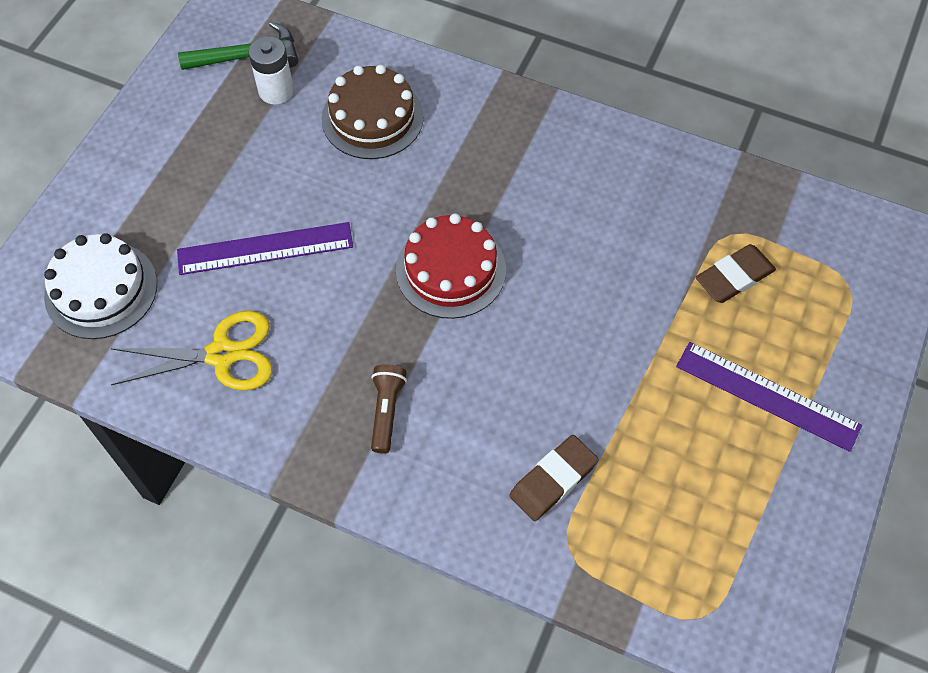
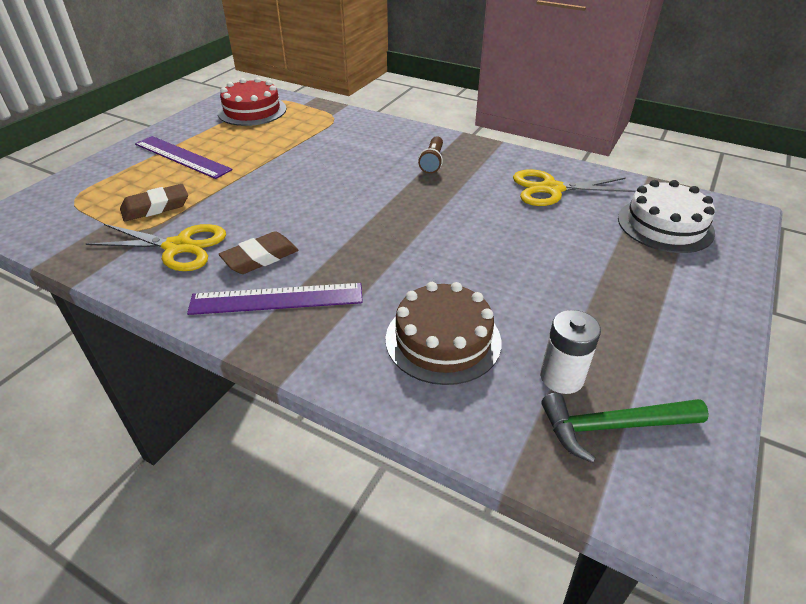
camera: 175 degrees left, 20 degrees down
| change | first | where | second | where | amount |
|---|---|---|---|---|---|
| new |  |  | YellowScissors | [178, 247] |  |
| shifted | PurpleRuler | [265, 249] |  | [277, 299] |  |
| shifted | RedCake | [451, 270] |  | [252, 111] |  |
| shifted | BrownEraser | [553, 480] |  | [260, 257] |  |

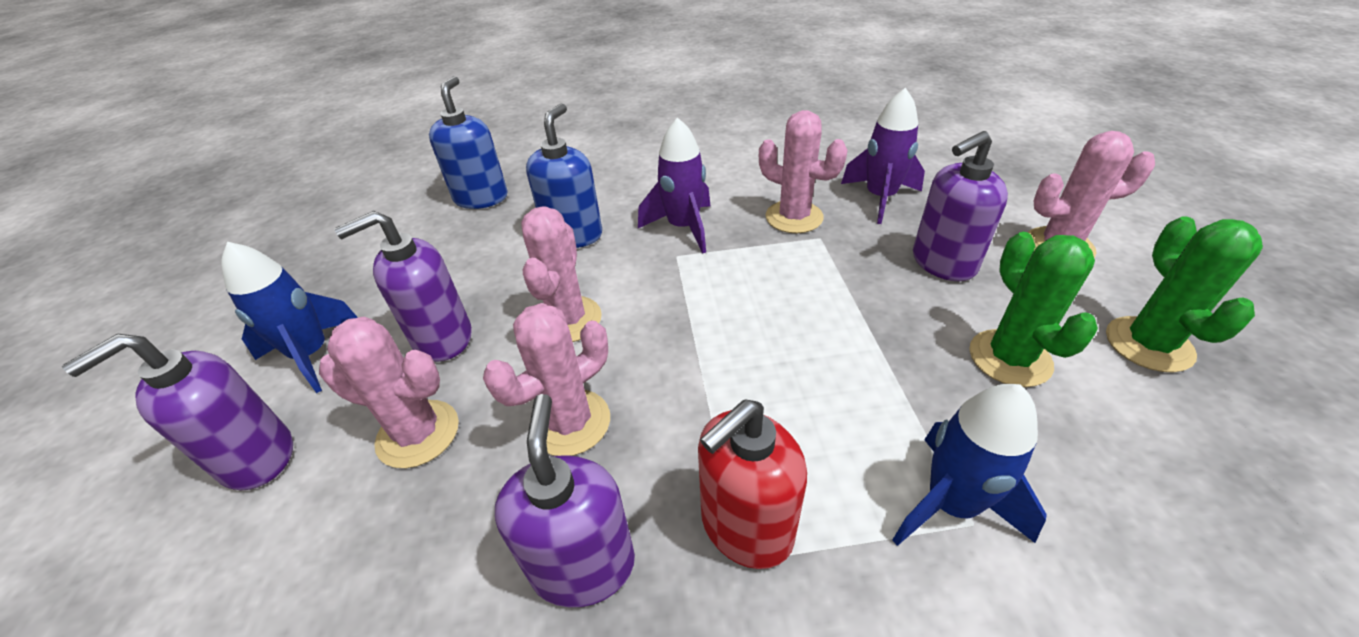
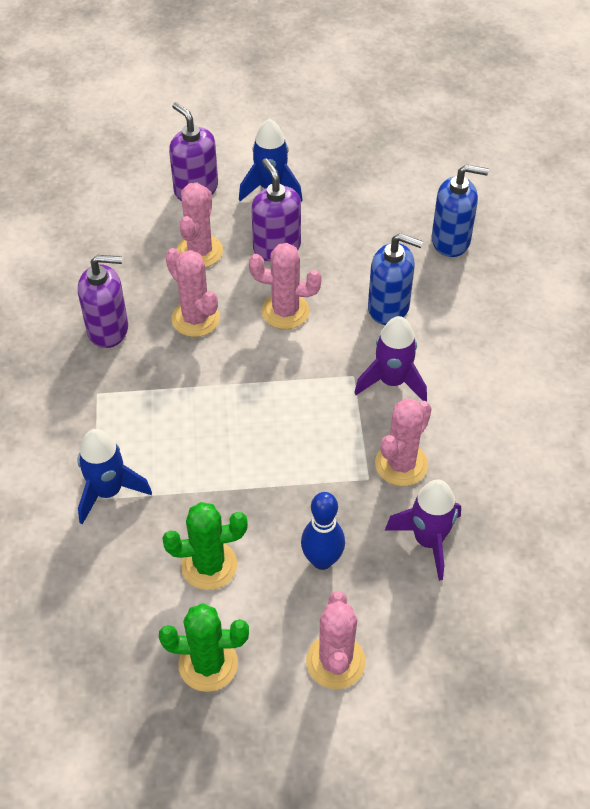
camera: 90 degrees right, 10 degrees up
| change | first | where | second | where | amount |
|---|---|---|---|---|---|
| swapped | PurpleSoapDispenser | [943, 263] | BlueBowlingPin | [322, 560] |  |
| gone | RedSoapDispenser | [746, 526] |  |  |  |

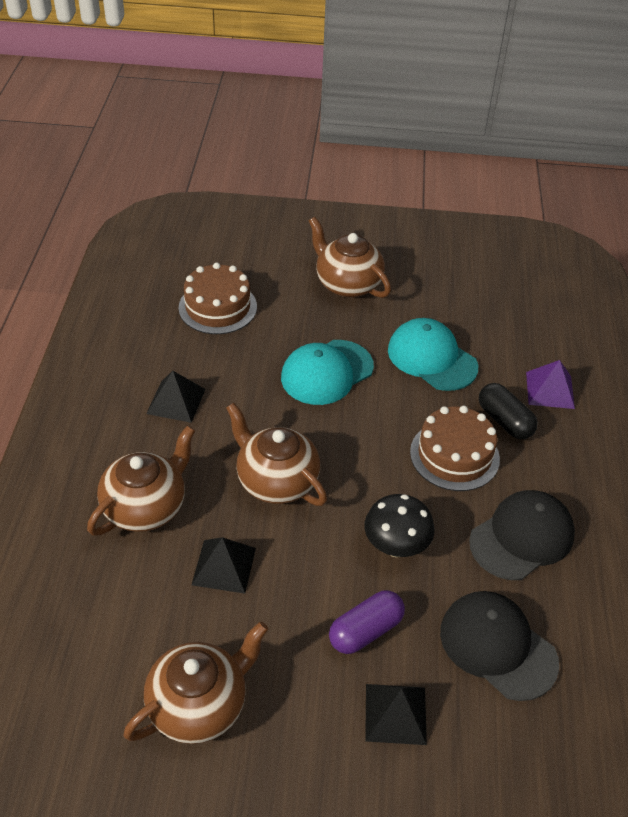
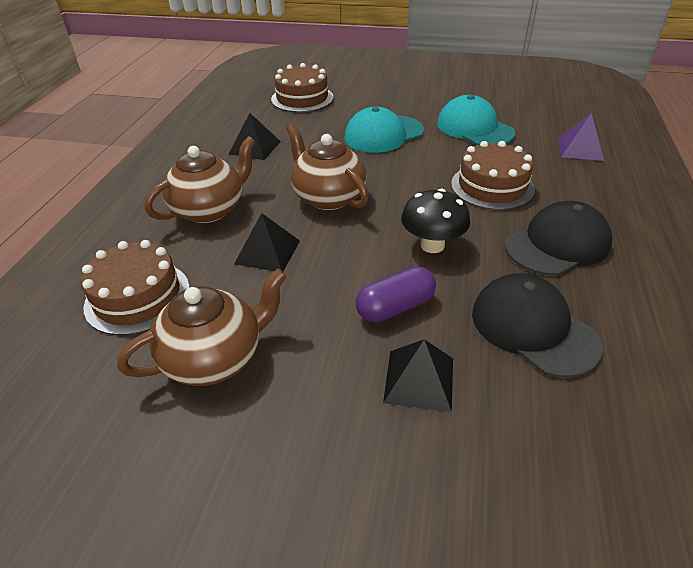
camera: 10 degrees right, 5 degrees down
| change | first | where | second | where | amount |
|---|---|---|---|---|---|
| new |  |  | BrownCake | [137, 297] |  |
| gone | BrownTeapot | [347, 284] |  |  |  |
| gone | BlackCapsule | [504, 421] |  |  |  |

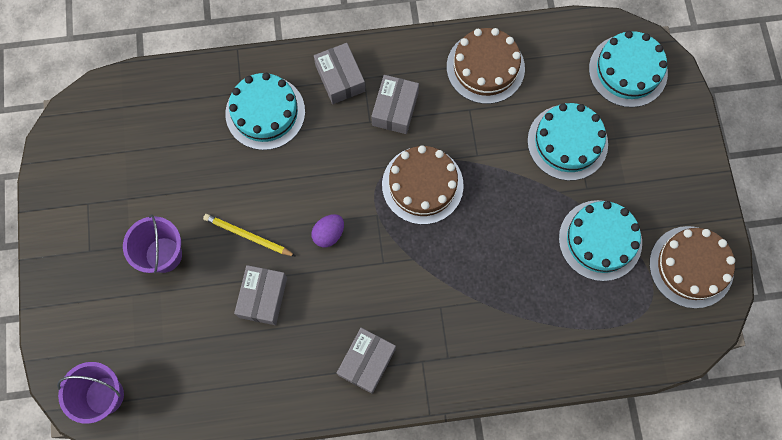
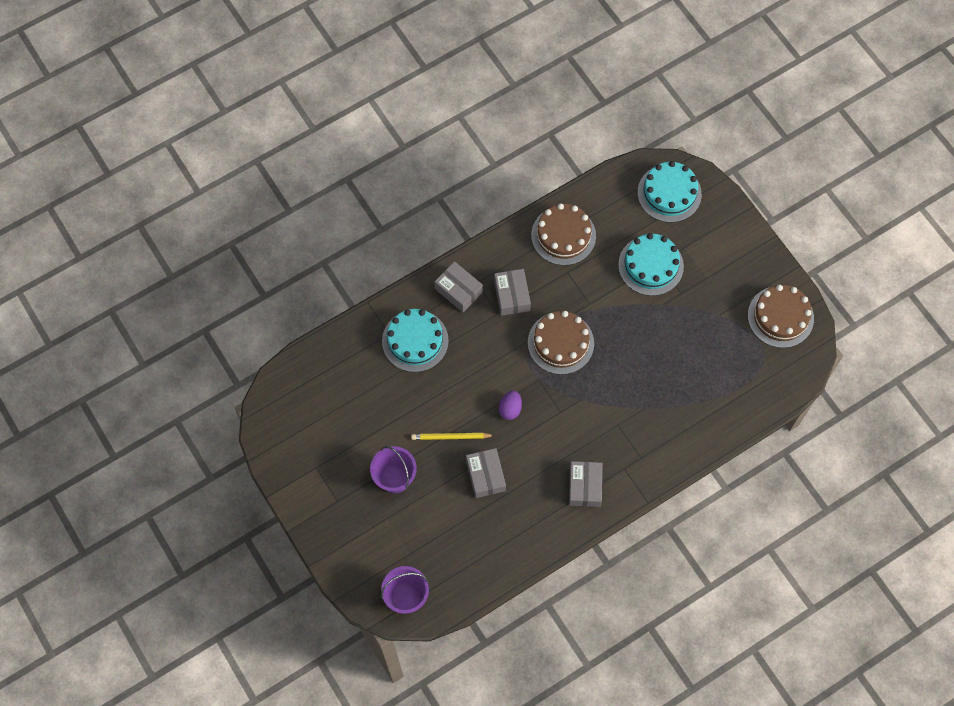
camera: 25 degrees left, 5 degrees down
| change | first | where | second | where | amount |
|---|---|---|---|---|---|
| gone | TurquoiseCake | [600, 240] |  |  |  |

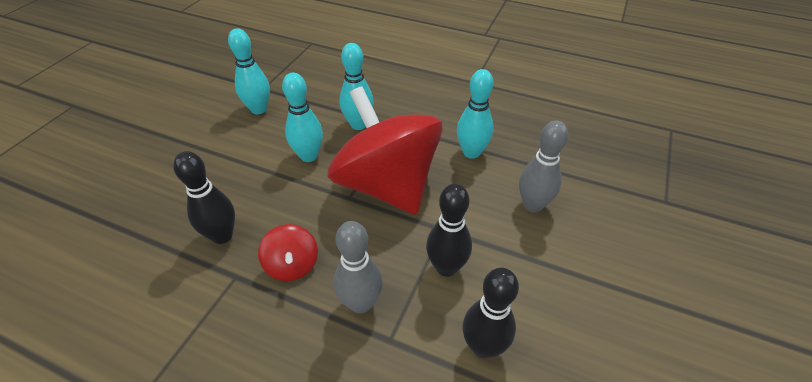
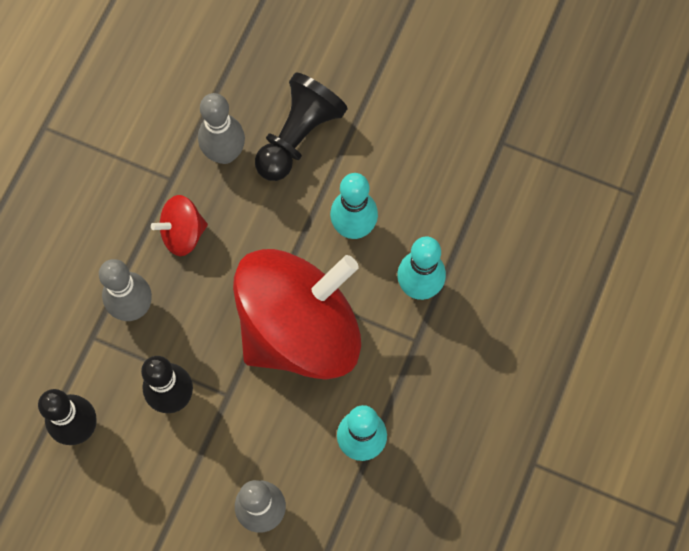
camera: 90 degrees right, 25 degrees up
| change | first | where | second | where | amount |
|---|---|---|---|---|---|
| repainted | BlackBowlingPin | [222, 235] | GreyBowlingPin | [225, 153] |  |
| new |  |  | BlackPawn | [298, 136] |  |
| gone | TurquoiseBowlingPin | [259, 109] |  |  |  |

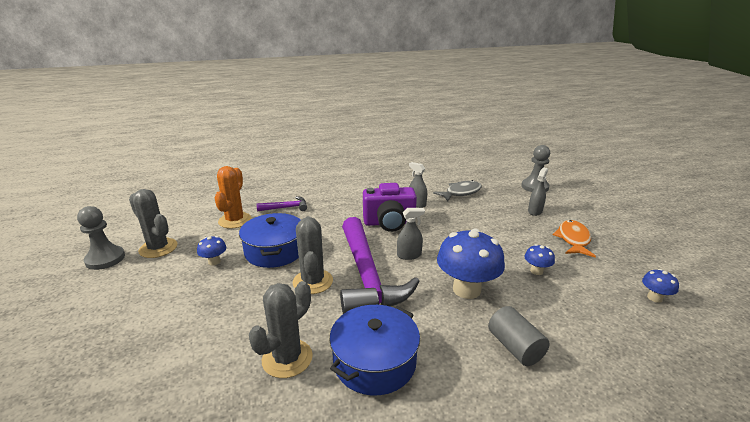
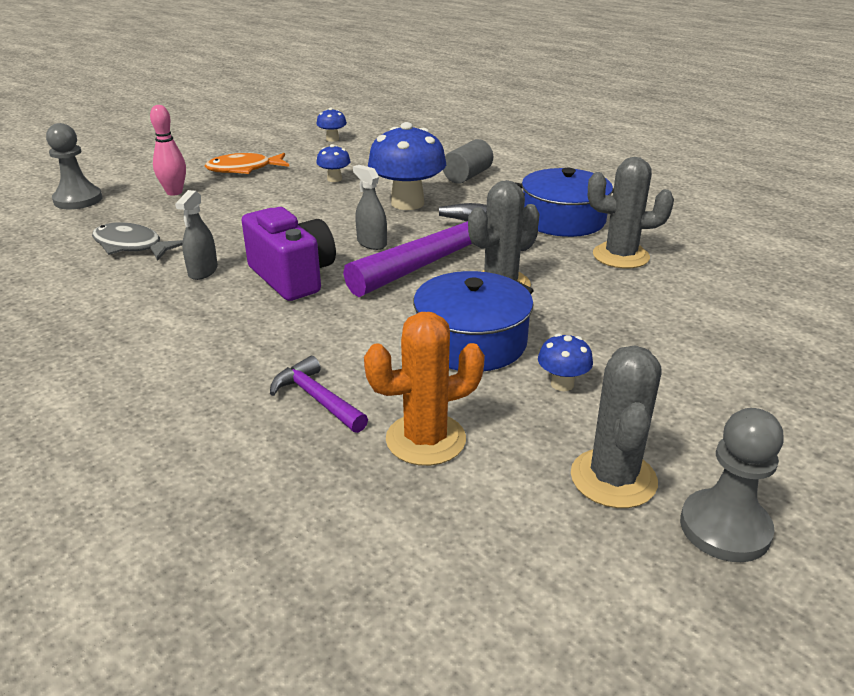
camera: 120 degrees left, 5 degrees up
| change | first | where | second | where | amount |
|---|---|---|---|---|---|
| swapped | GreySprayBottle | [535, 211] | PinkBowlingPin | [174, 192] |  |

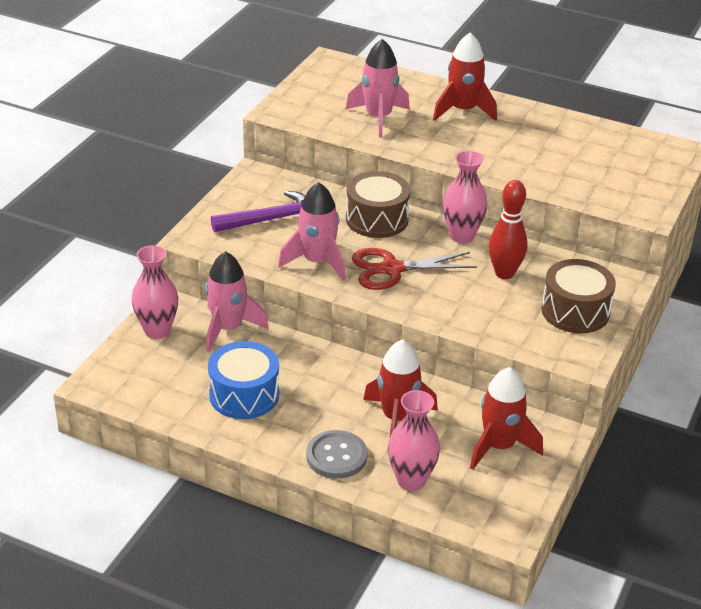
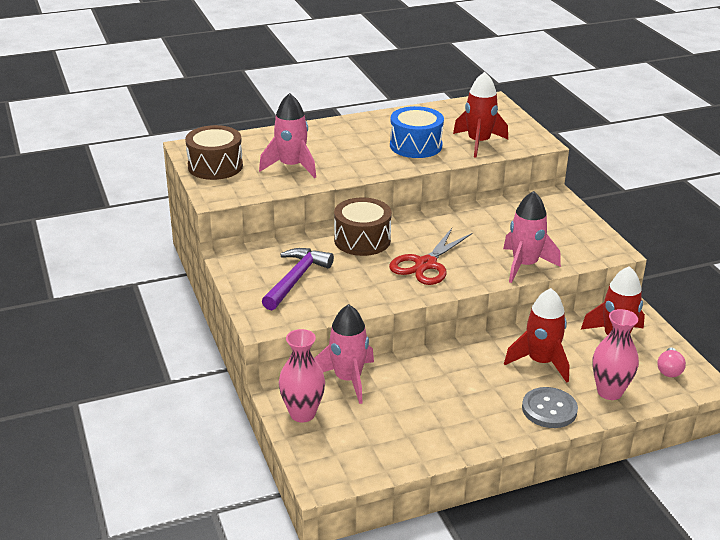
camera: 45 degrees left, 5 degrees down
| change | first | where | second | where | amount |
|---|---|---|---|---|---|
| shifted | BrownDrum | [575, 311] |  | [215, 166] |  |
| shifted | BlueDrum | [244, 395] |  | [416, 145] |  |
| shifted | RedRocket | [463, 110] |  | [478, 143] |  |
| shifted | PinkRocket | [317, 262] |  | [524, 265] |  |
| new |  |  | PinkLightBulb | [669, 370] |  |
| gone | PinkVase | [461, 236] |  |  |  |
| gone | RedBowlingPin | [504, 273] |  |  |  |

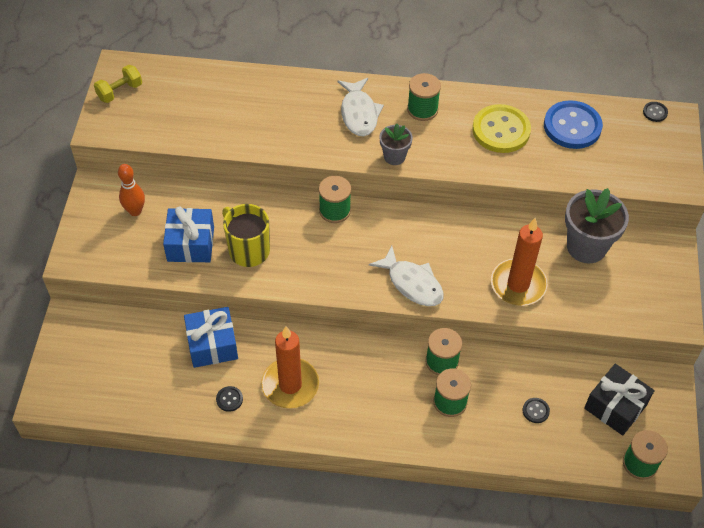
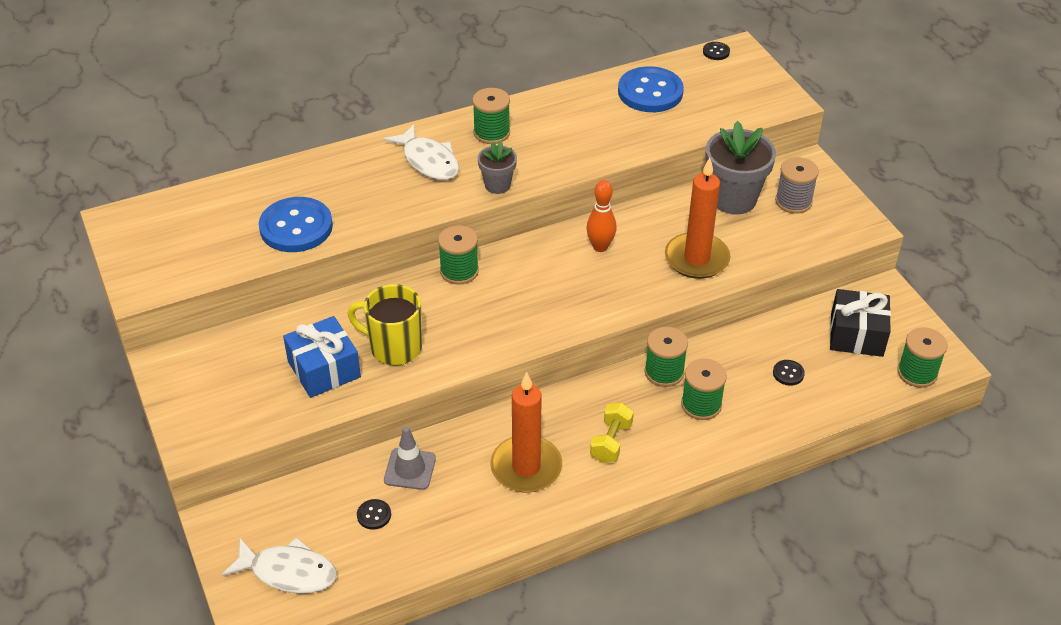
camera: 30 degrees left, 10 degrees down
| change | first | where | second | where | amount |
|---|---|---|---|---|---|
| shifted | WhiteFish | [412, 283] |  | [288, 572] |  |
| new |  |  | BlueButton | [296, 227] |  |
| shifted | BlackButton | [229, 399] |  | [374, 515] |  |
| swapped | BlueGift | [212, 345] | GreyTrafficCone | [410, 469] |  |
| shifted | OrangeBowlingPin | [135, 211] |  | [600, 247] |  |
| shifted | YellowDumbbell | [120, 91] |  | [611, 442] |  |
| new |  |  | GreySpool | [793, 201] |  |
| gone | YellowButton | [501, 130] |  |  |  |

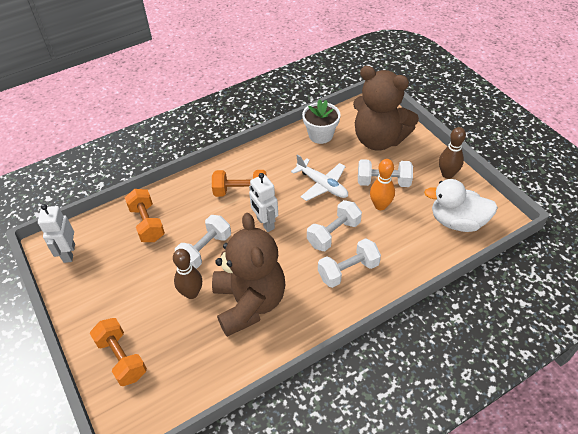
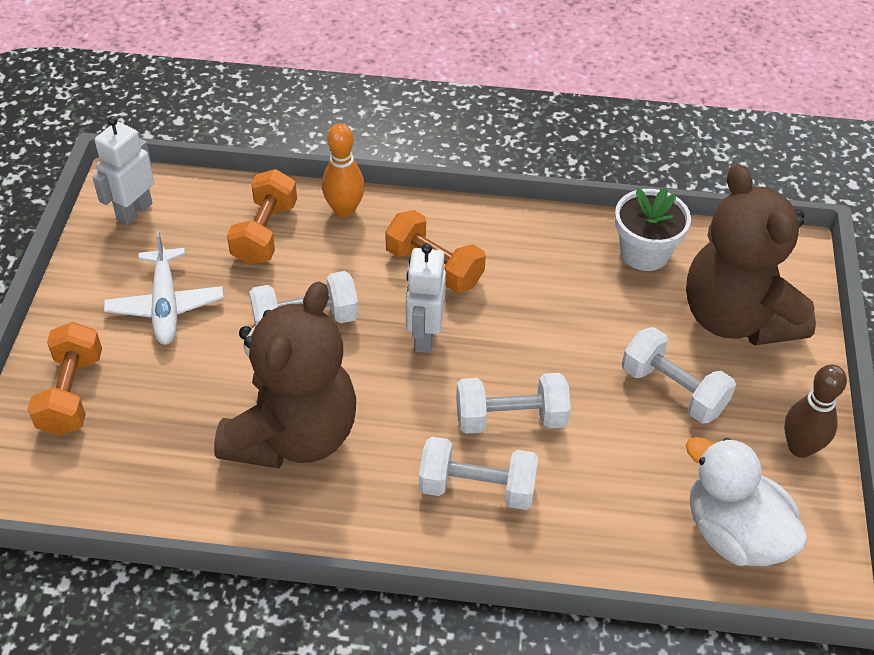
camera: 35 degrees right, 0 degrees up
| change | first | where | second | where | amount |
|---|---|---|---|---|---|
| shifted | WhitePlane | [322, 185] |  | [165, 305] |  |
| shifted | OrangeBowlingPin | [380, 205] |  | [344, 210] |  |
| gone | BrownBowlingPin | [191, 293] |  |  |  |

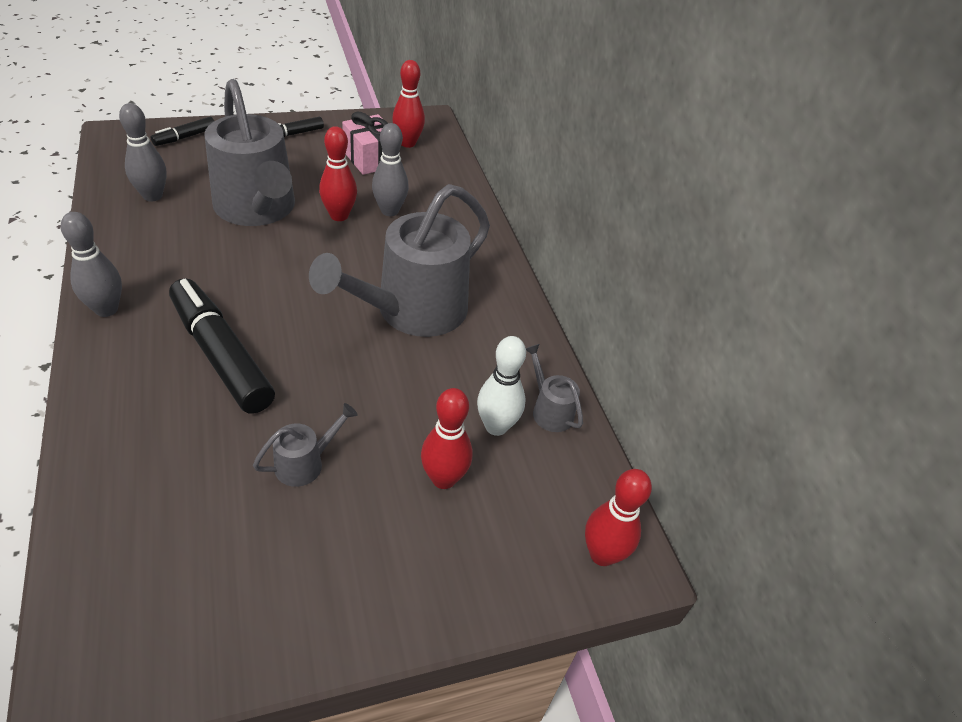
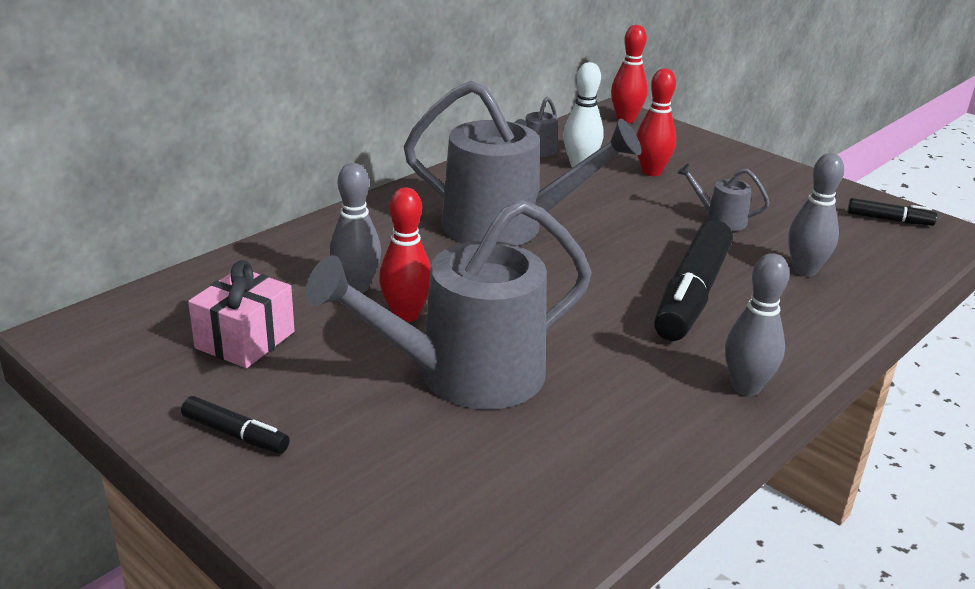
camera: 115 degrees left, 15 degrees down
| change | first | where | second | where | amount |
|---|---|---|---|---|---|
| rotated | GreyWateringCan | [257, 210] |  | [463, 376] | 150 degrees counterclockwise |
| shifted | GreyBowlingPin | [152, 196] |  | [805, 270] |  |
| shifted | BlackMarker | [185, 137] |  | [889, 220] |  |
| gone | RedBowlingPin | [407, 143] |  |  |  |

